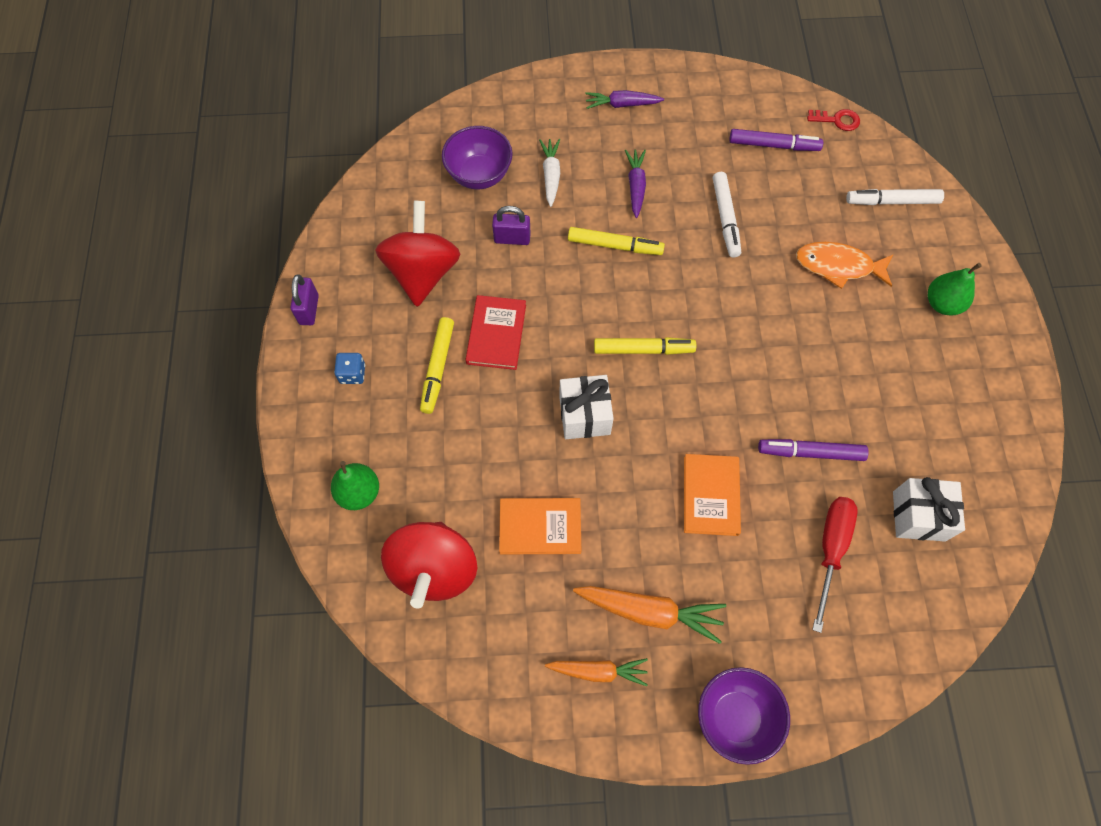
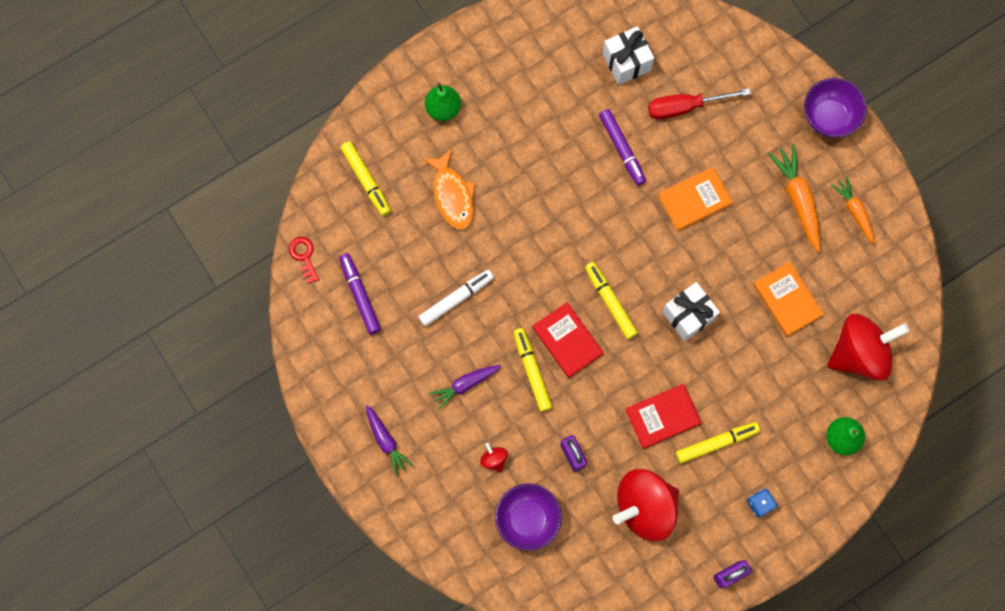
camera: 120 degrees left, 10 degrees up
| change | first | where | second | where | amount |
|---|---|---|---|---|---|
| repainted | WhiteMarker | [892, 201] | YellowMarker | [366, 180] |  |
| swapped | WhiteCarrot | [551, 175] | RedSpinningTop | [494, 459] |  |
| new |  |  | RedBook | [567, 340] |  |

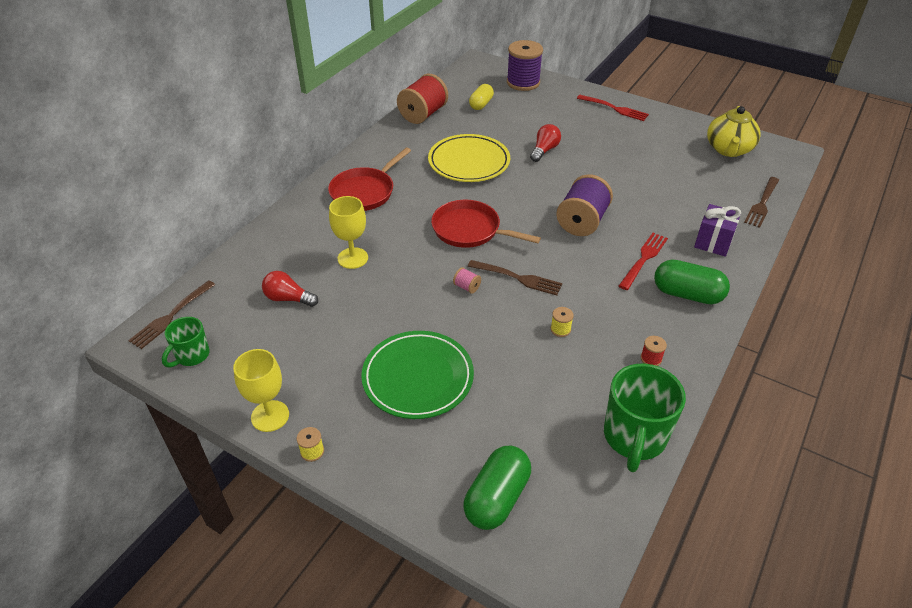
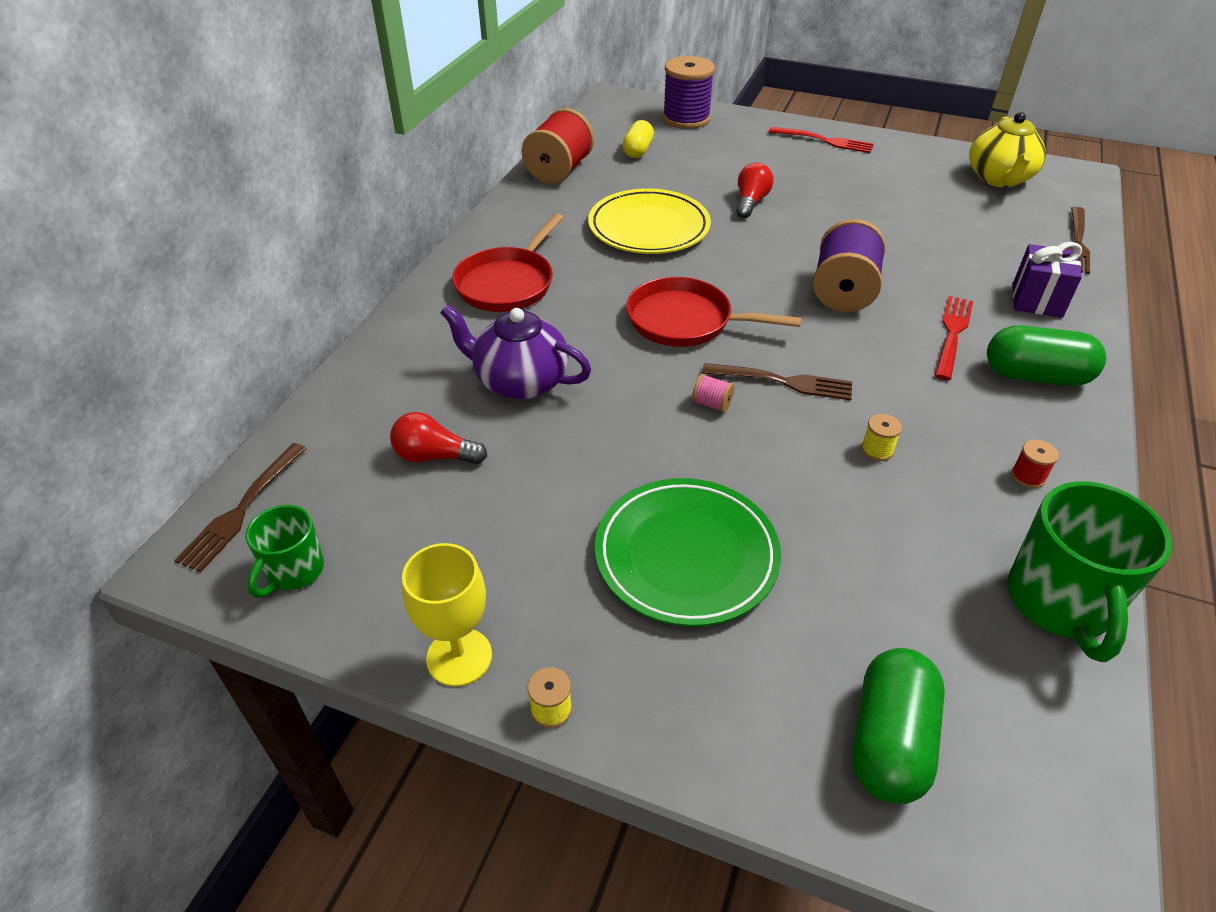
camera: 10 degrees left, 0 degrees up
| change | first | where | second | where | amount |
|---|---|---|---|---|---|
| swapped | YellowGoblet | [352, 258] | PurpleTeapot | [520, 382] |  |

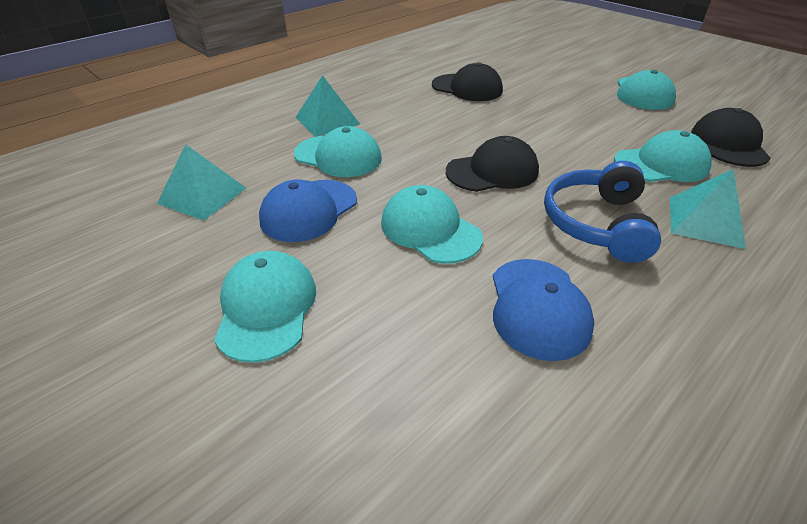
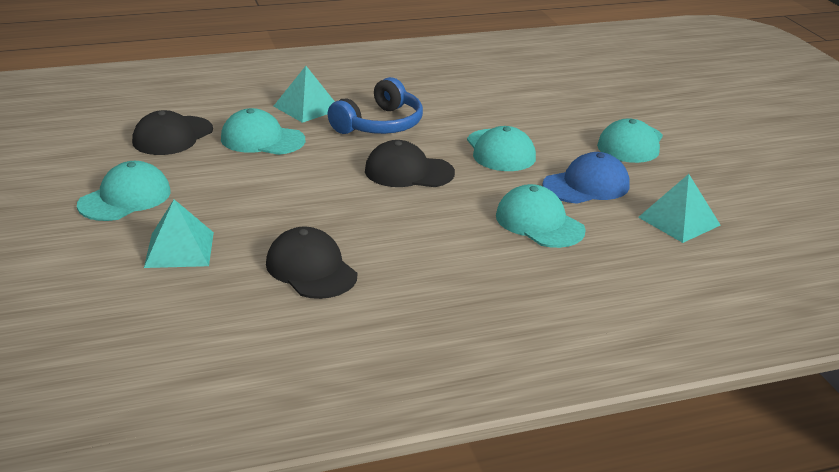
camera: 155 degrees left, 10 degrees down
| change | first | where | second | where | amount |
|---|---|---|---|---|---|
| shifted | TurquoisePyramid | [327, 120] |  | [179, 249] |  |
| gone | BlueCap | [538, 307] |  |  |  |

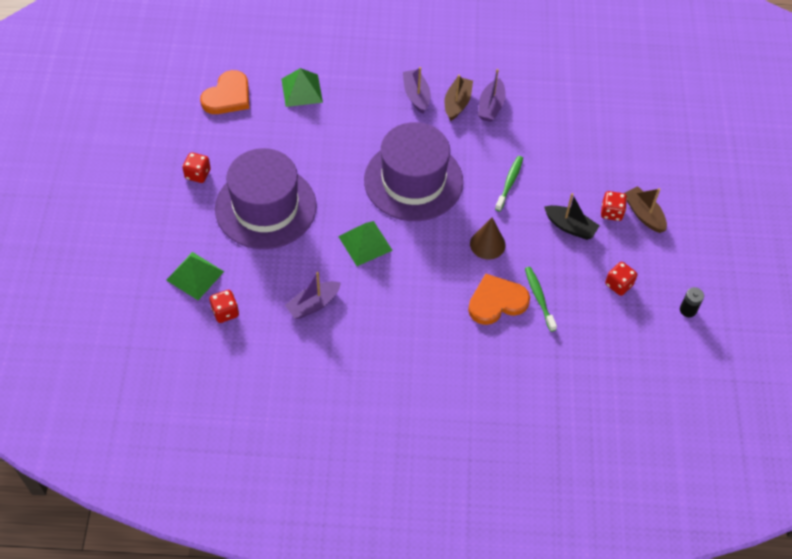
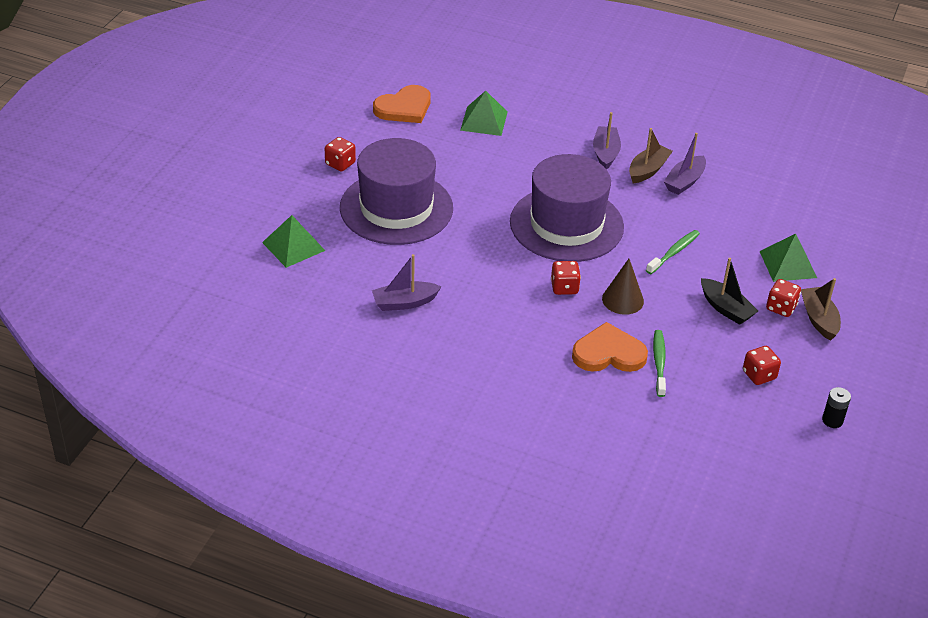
camera: 20 degrees right, 15 degrees down
| change | first | where | second | where | amount |
|---|---|---|---|---|---|
| shifted | RedDice | [225, 312] |  | [564, 287] |  |
| shifted | GreenPyramid | [365, 243] |  | [788, 264] |  |

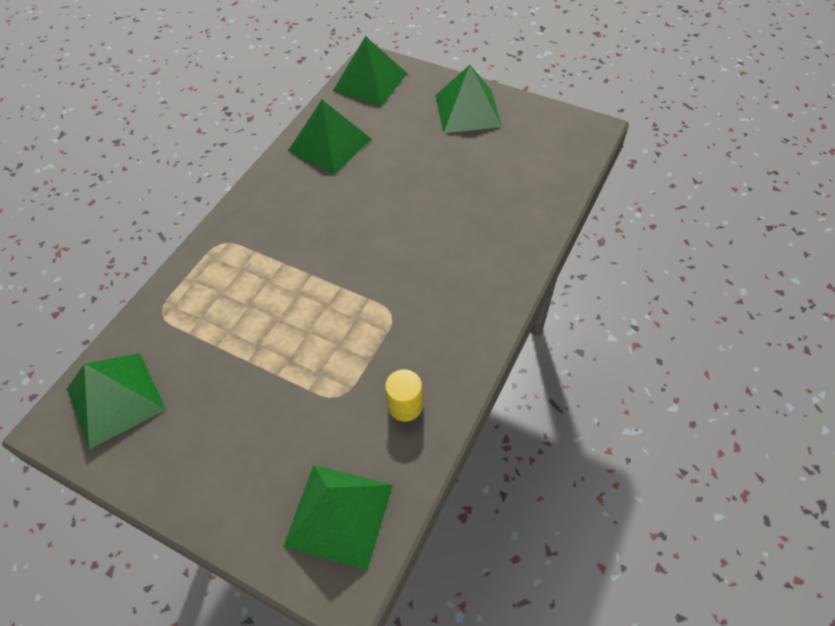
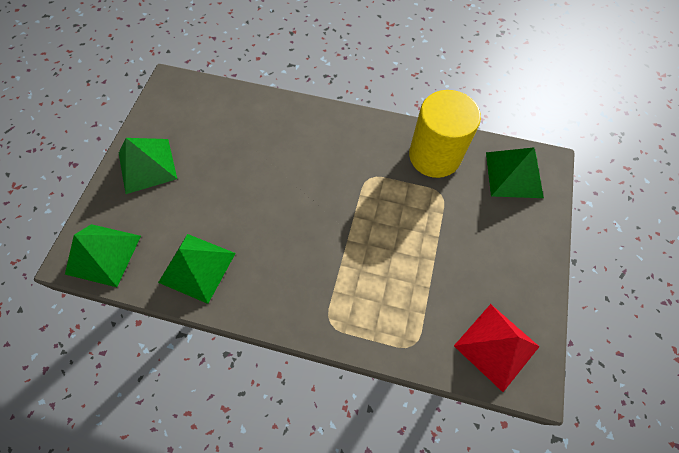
camera: 105 degrees left, 10 degrees up
| change | first | where | second | where | amount |
|---|---|---|---|---|---|
| scaled | YellowCylinder | [405, 406] |  | [434, 156] | x2.34 |
| repainted | GreenPyramid | [116, 399] | RedPyramid | [496, 346] |  |

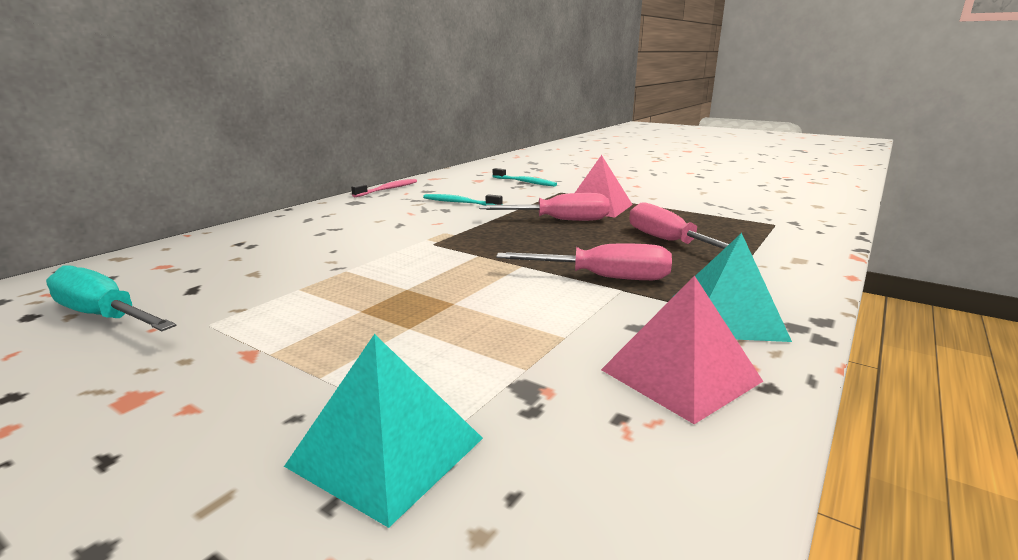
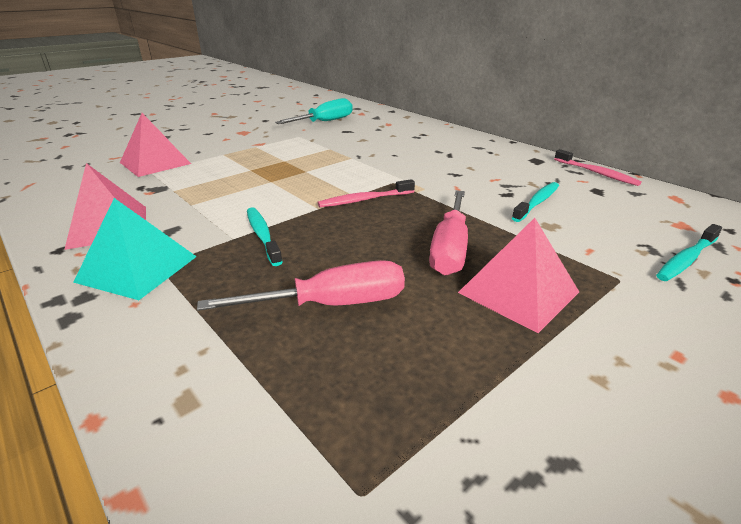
camera: 105 degrees right, 10 degrees up
| change | first | where | second | where | amount |
|---|---|---|---|---|---|
| repainted | TurquoisePyramid | [386, 452] | PinkPyramid | [155, 163] |  |
| swapped | PinkScrewdriver | [603, 278] | TurquoiseToothbrush | [262, 235] |  |
| new |  |  | PinkToothbrush | [364, 200] |  |

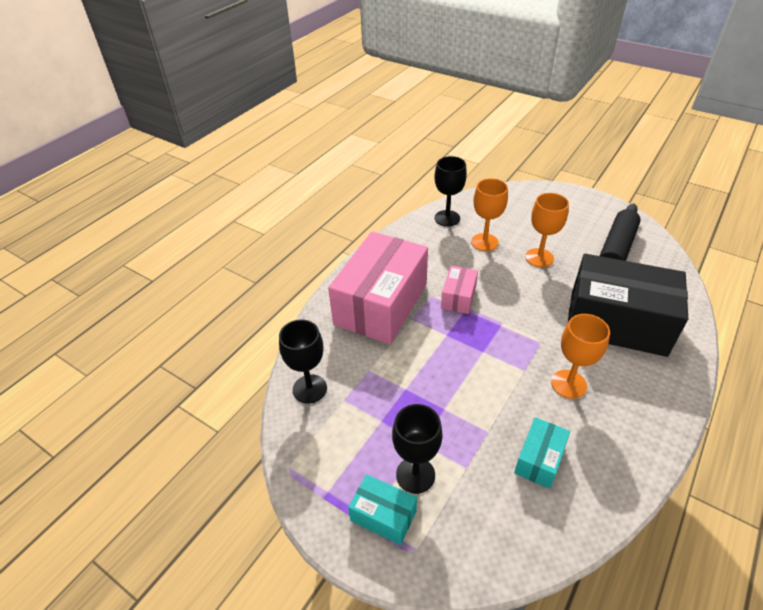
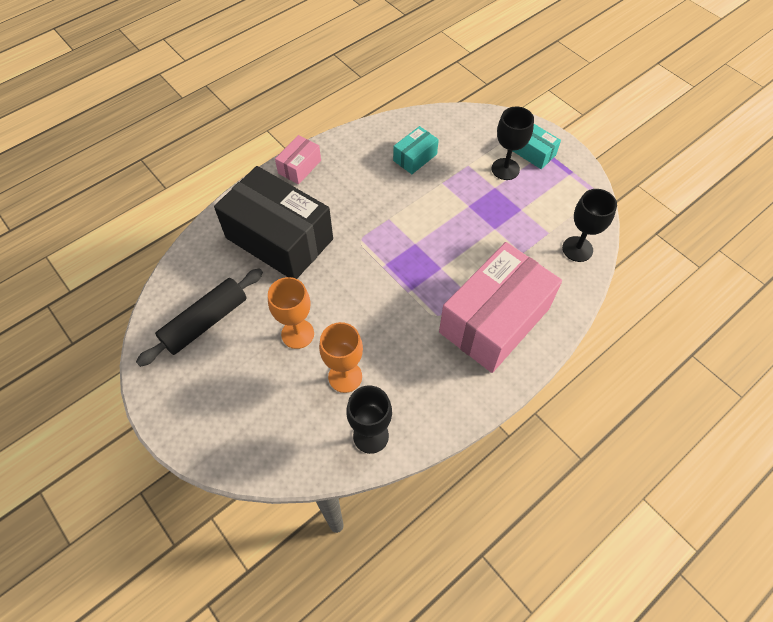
camera: 165 degrees left, 15 degrees up
| change | first | where | second | where | amount |
|---|---|---|---|---|---|
| shifted | PinkBox | [458, 297] |  | [299, 167] |  |
| gone | OrangeGoblet | [568, 384] |  |  |  |

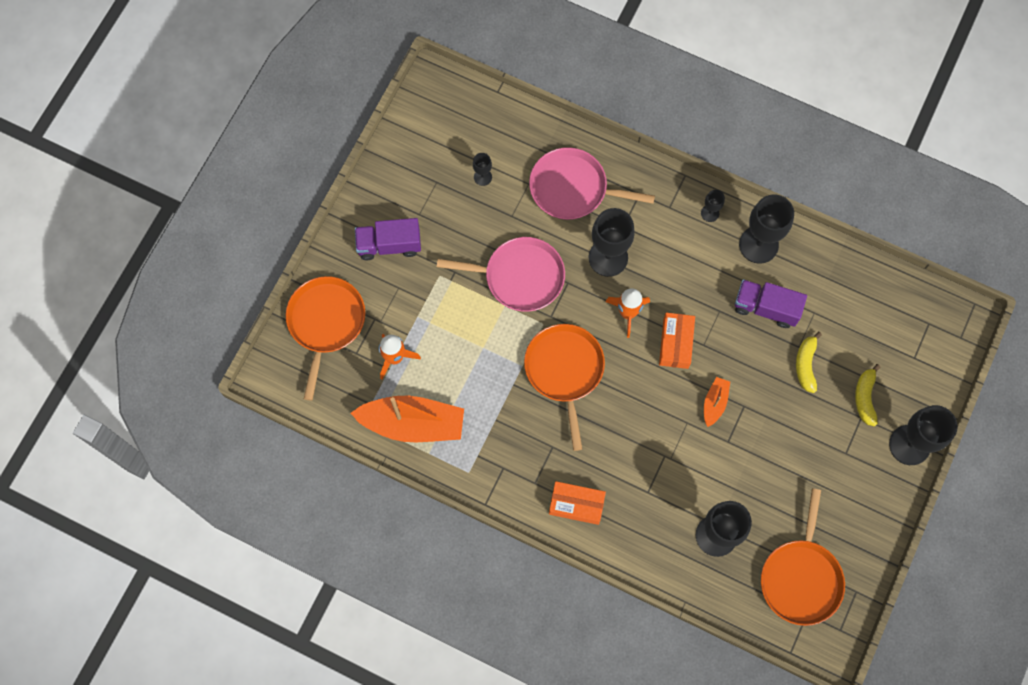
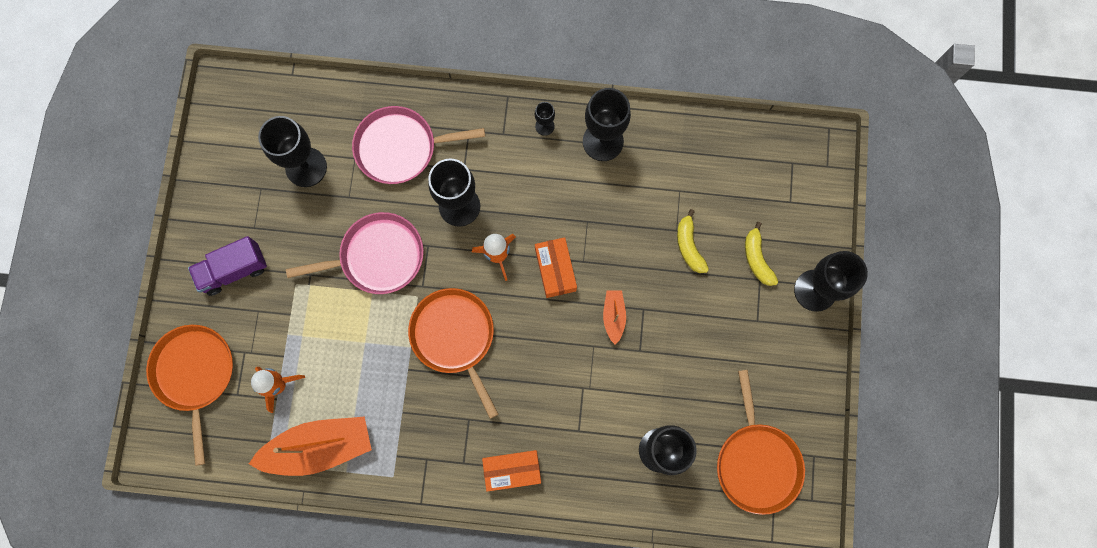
camera: 20 degrees left, 5 degrees up
| change | first | where | second | where | amount |
|---|---|---|---|---|---|
| scaled | BlackGoblet | [482, 177] |  | [306, 167] | x2.12 |
| gone | PurpleTruck | [766, 308] |  |  |  |

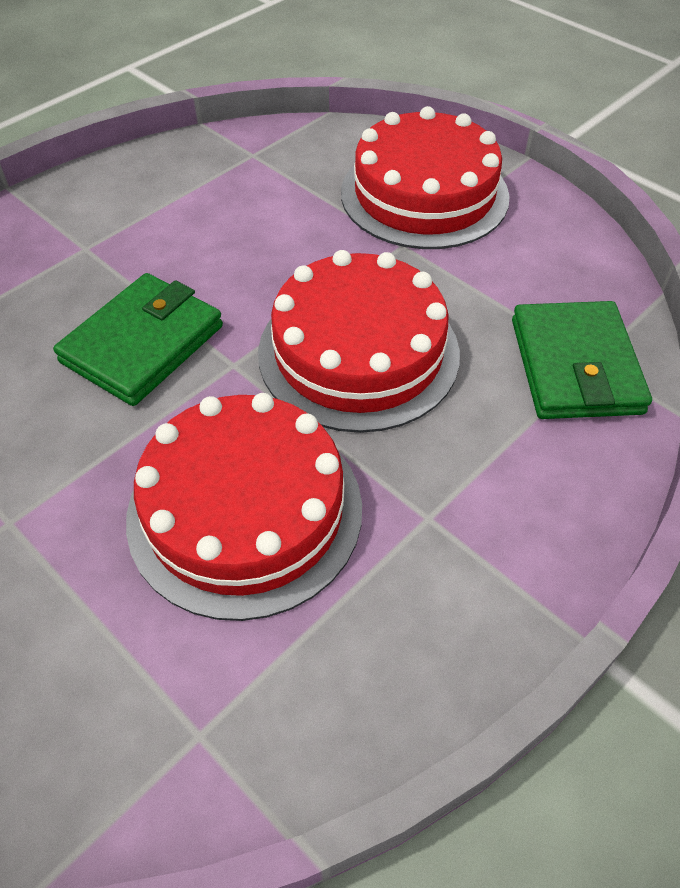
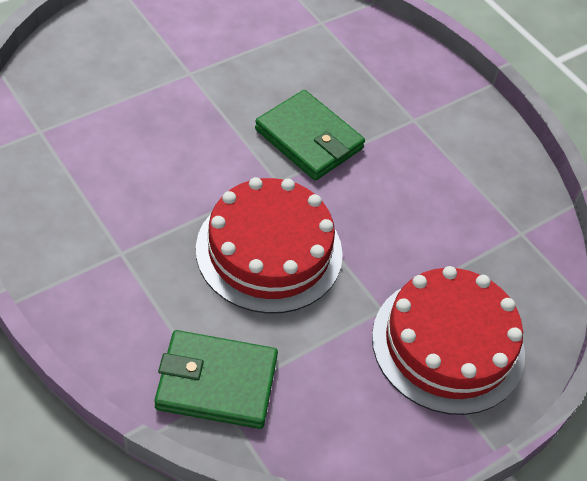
camera: 95 degrees right, 0 degrees up
| change | first | where | second | where | amount |
|---|---|---|---|---|---|
| gone | RedCake | [245, 511] |  |  |  |

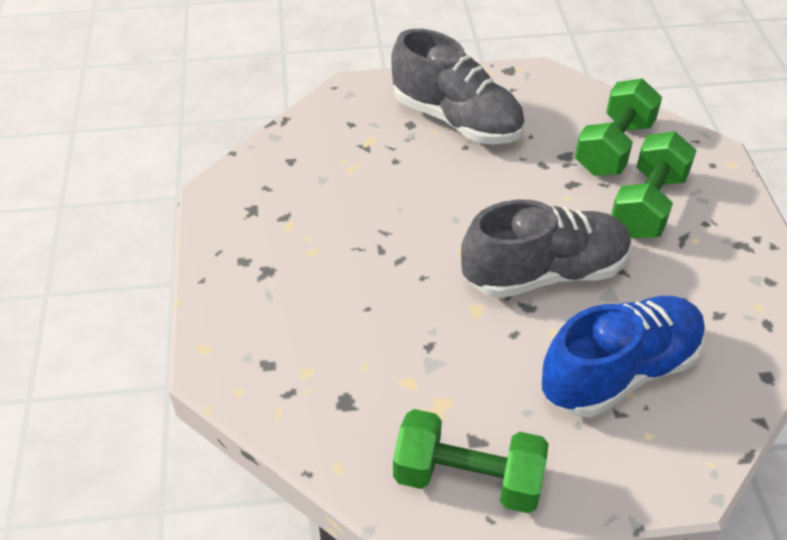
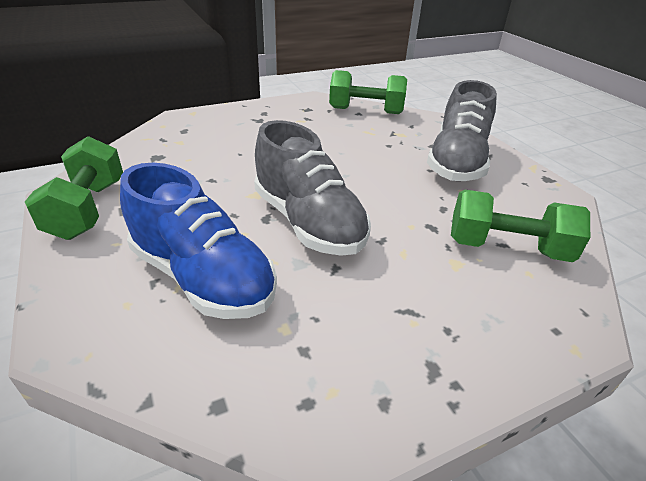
camera: 70 degrees right, 10 degrees down
| change | first | where | second | where | amount |
|---|---|---|---|---|---|
| shifted | GreenDumbbell | [647, 205] |  | [366, 111] |  |

